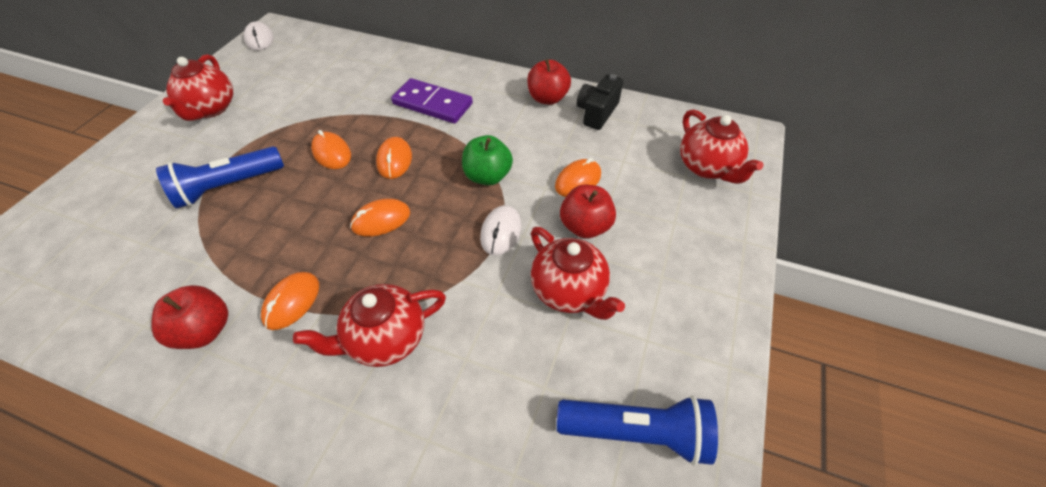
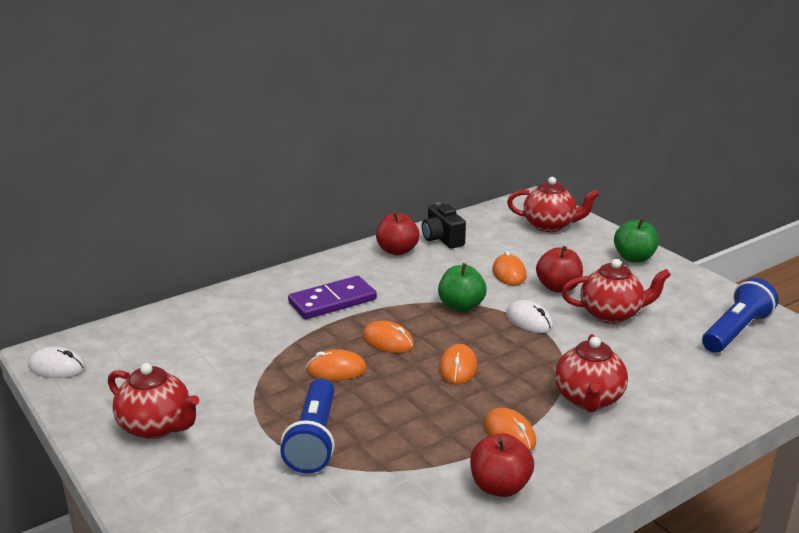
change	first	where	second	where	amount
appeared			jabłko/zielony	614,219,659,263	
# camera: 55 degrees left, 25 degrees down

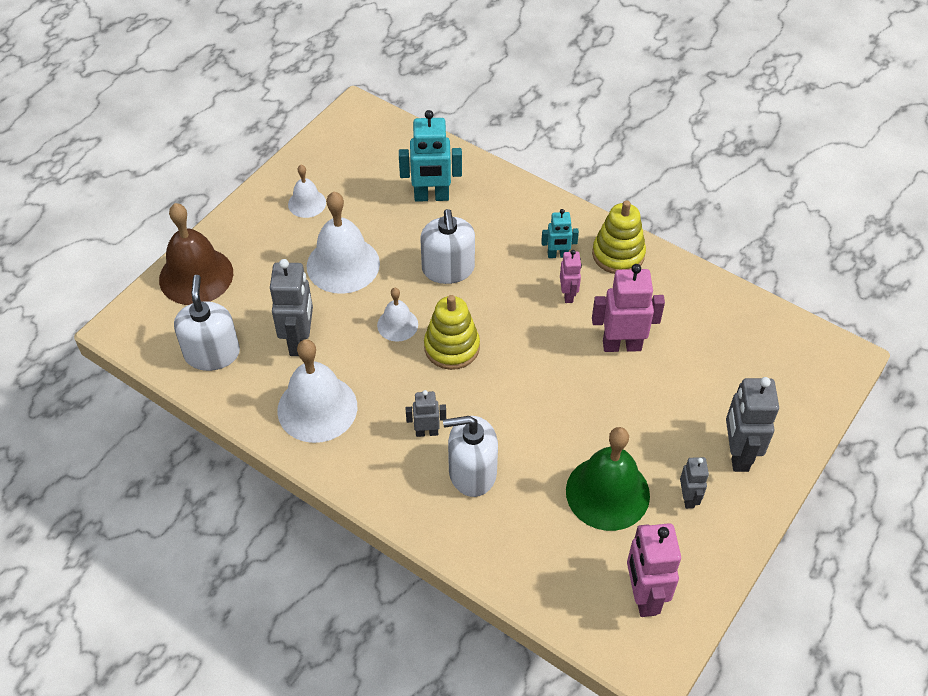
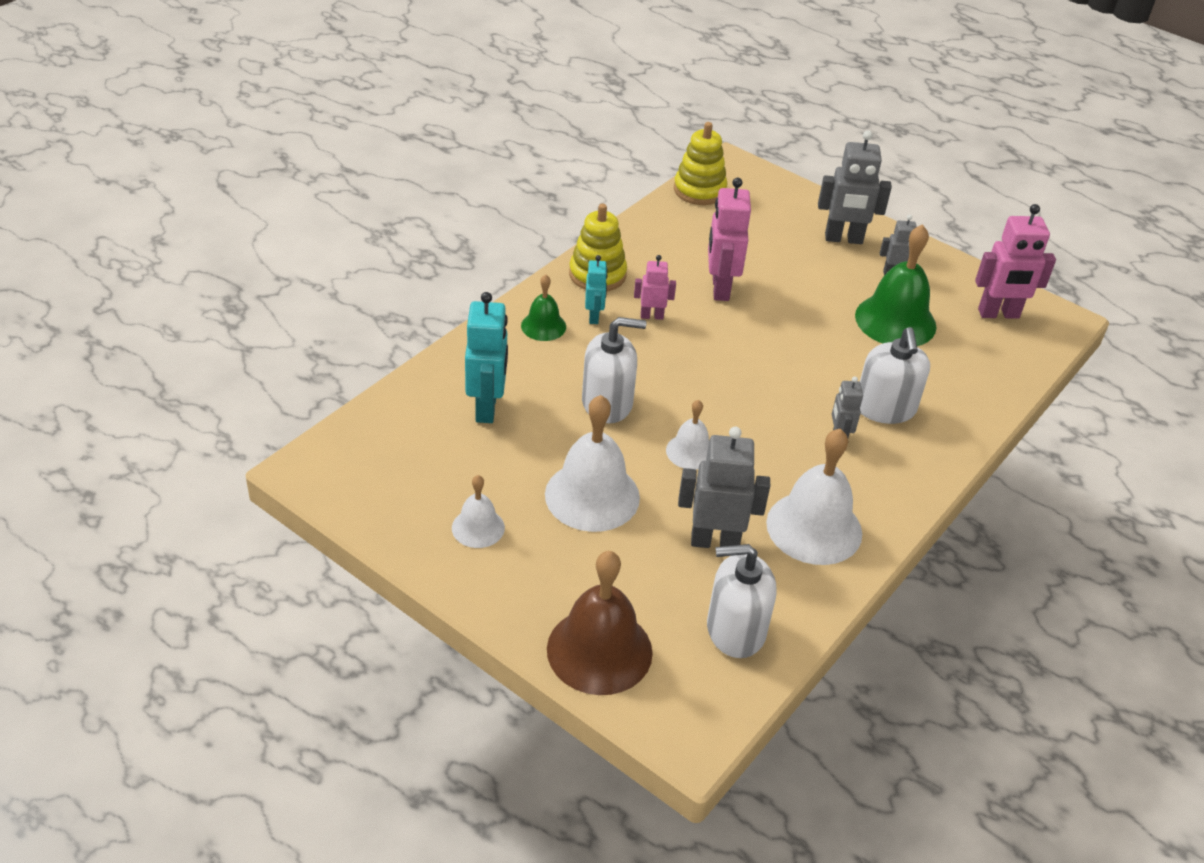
change	first	where	second	where	amount
relocated	zabawka nakładanka/żółty	424,295,480,370		674,122,728,205	
appeared			dzwonek/zielony	521,274,566,341	
# camera: 90 degrees left, 10 degrees down

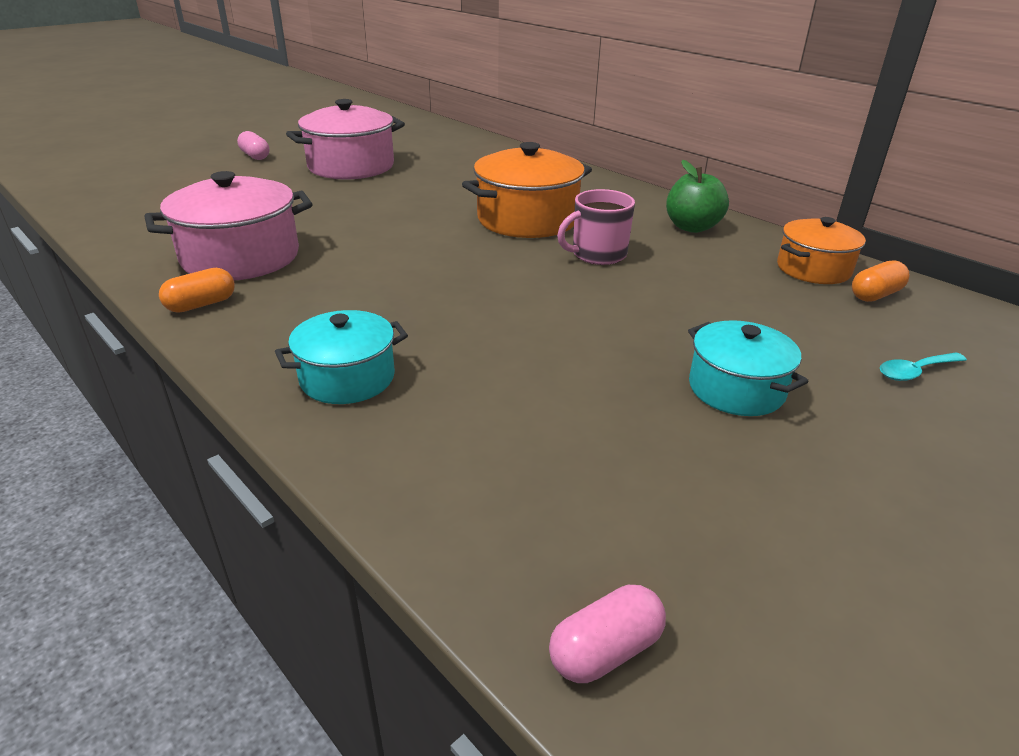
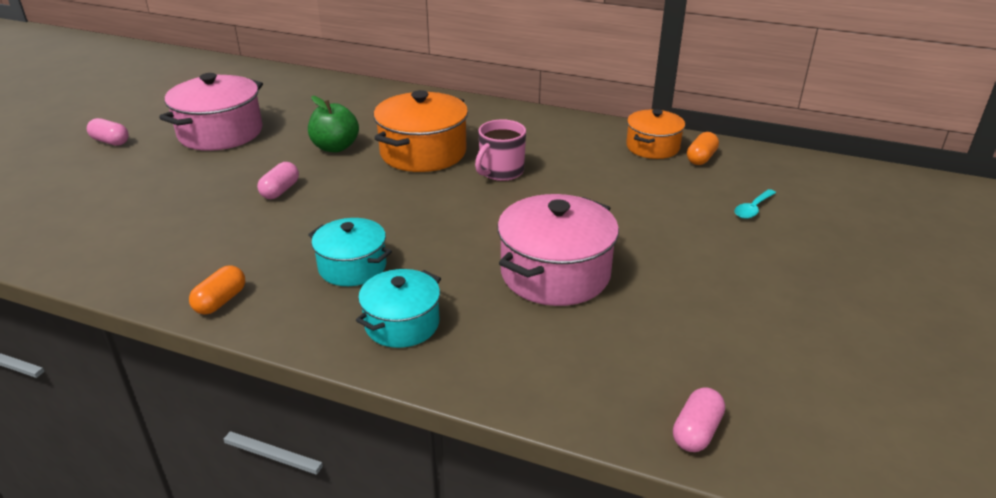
change	first	where	second	where	amount
relocated	jabłko/zielony	666,160,729,233		308,96,359,153	
relocated	garnek/różowy	144,171,313,280		497,194,619,306	
relocated	garnek/turkusowy	688,320,808,416		308,218,392,286	
appeared			kapsułka/różowy	257,162,299,199	
# camera: 25 degrees left, 0 degrees up

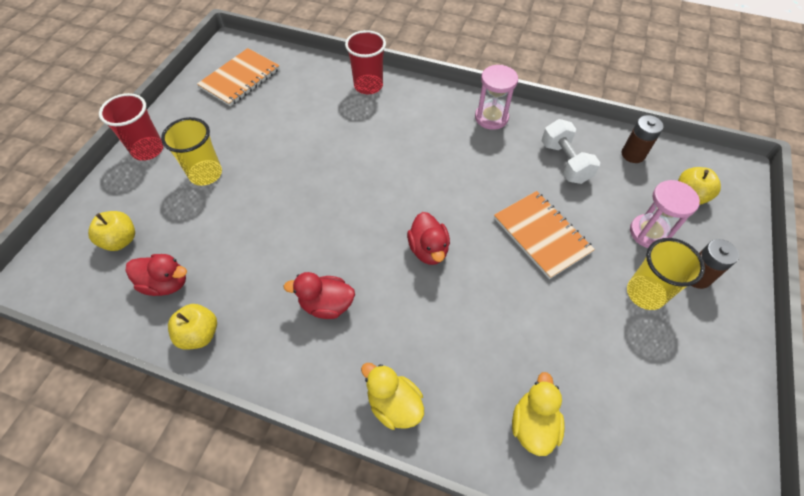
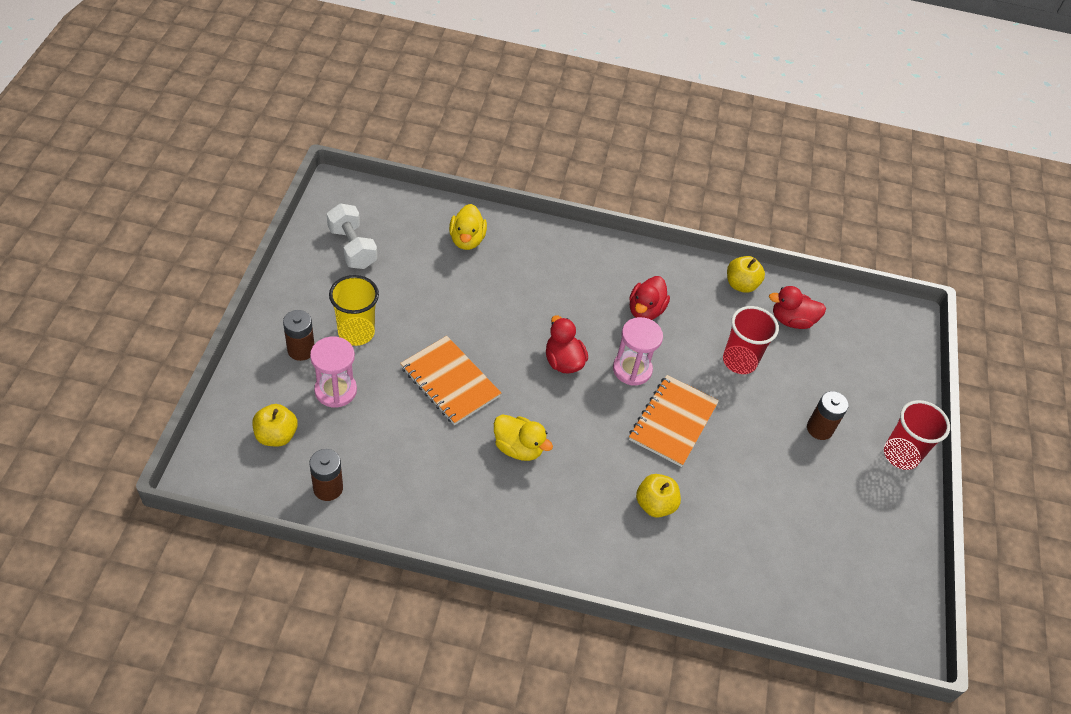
change	first	where	second	where	amount
relocated	szklanka/czerwony	345,30,386,94		723,306,779,374	
relocated	zeszyt/pomarańczowy	197,48,280,106		629,375,719,467	
relocated	klepsydra/różowy	475,65,518,130		613,317,663,385	
exchanged	szklanka/żółty	161,117,222,186	bateria/brązowy	807,391,848,440	
relocated	hantel/biały	541,119,600,184		327,204,377,269	
relocated	jabłko/żółty	88,211,135,251		636,474,681,518	
spun	kaczka/czerwony	284,272,355,319		629,276,670,320	120 degrees clockwise
relocated	kaczka/żółty	361,363,424,430		494,414,553,461	
# camera: 165 degrees right, 5 degrees down

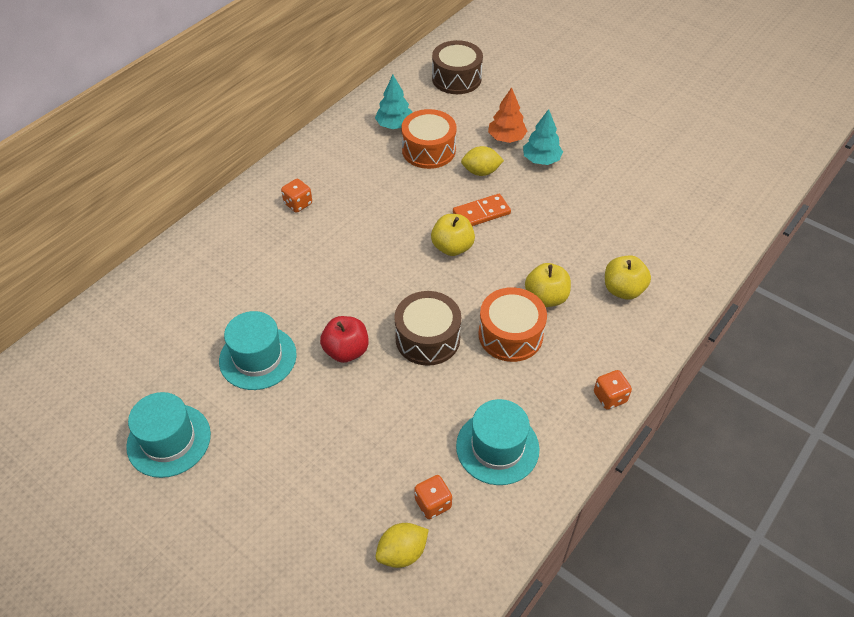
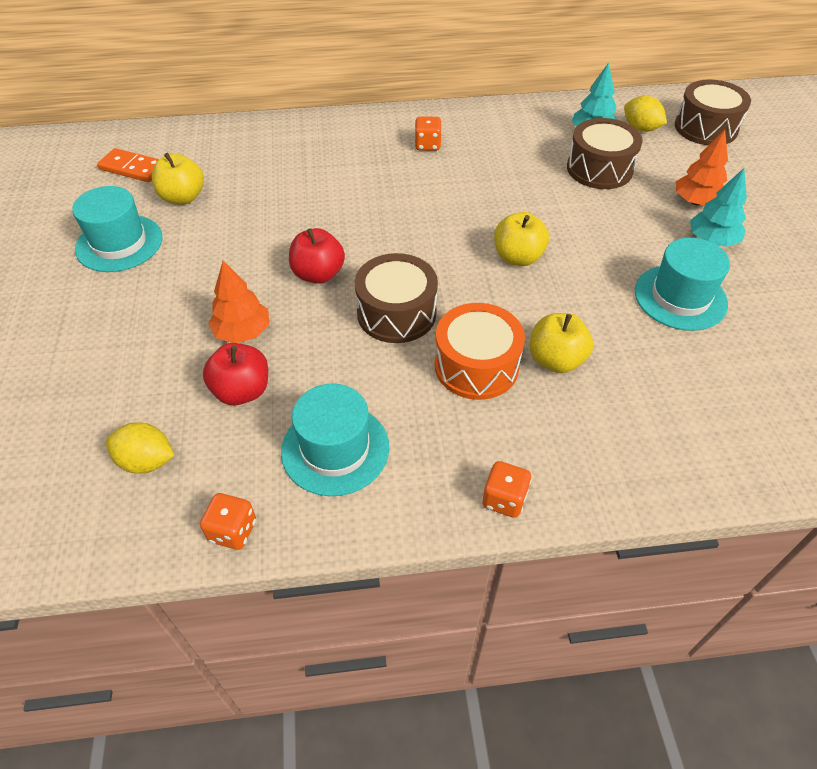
change	first	where	second	where	amount
colour	bęben/pomarańczowy	401,109,457,169	bęben/brązowy	567,118,643,189	
relocated	cytryna/żółty	461,146,504,176		624,96,667,132	
relocated	kostka domina/pomarańczowy	453,194,511,226		97,148,159,182	
relocated	jabłko/żółty	605,256,651,300		152,153,204,205	
relocated	kapelusz/turkusowy	219,311,297,390		635,238,730,331	
relocated	kostka do gry/pomarańczowy	414,475,452,519		200,493,256,550	
appeared			drzewko/pomarańczowy	208,261,269,343	
appeared			jabłko/czerwony	203,343,268,405	
# camera: 45 degrees right, 0 degrees up

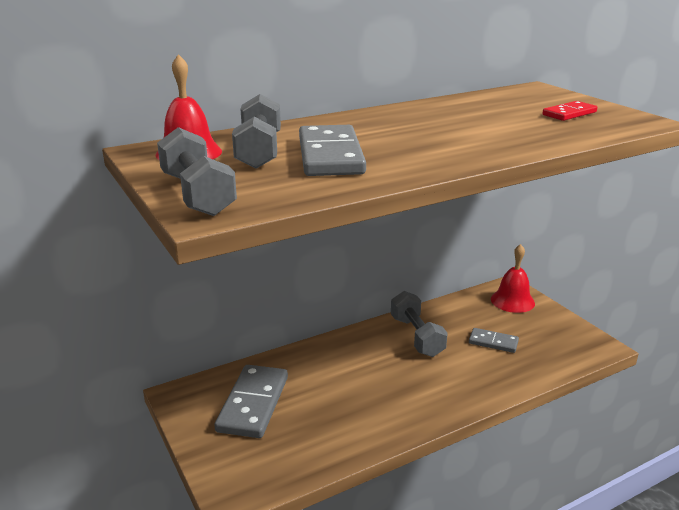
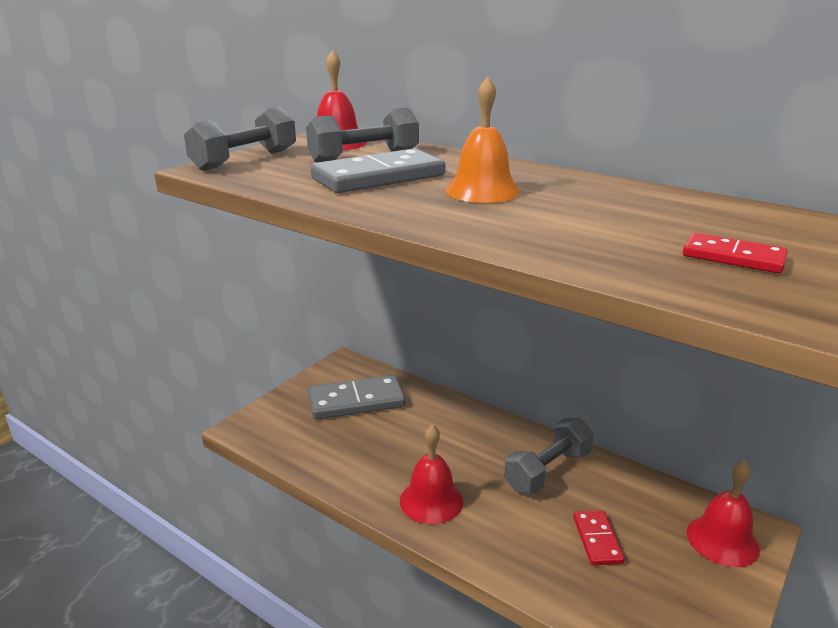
change	first	where	second	where	amount
colour	kostka domina/szary	469,328,519,353	kostka domina/czerwony	573,510,625,566	
appeared			dzwonek/pomarańczowy	446,77,520,203	
appeared			dzwonek/czerwony	400,424,463,524	
# camera: 65 degrees right, 0 degrees up

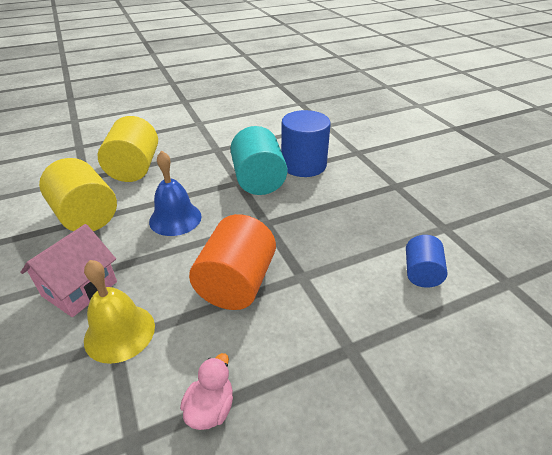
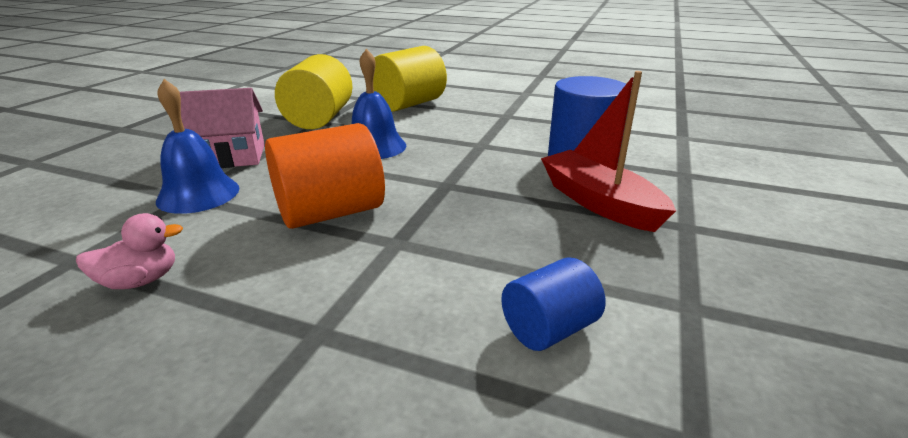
change	first	where	second	where	amount
missing	walec/turkusowy	231,126,287,195			
colour	dzwonek/żółty	84,260,155,364	dzwonek/niebieski	156,79,240,214	
appeared			łódka/czerwony	541,71,676,232	
# camera: 45 degrees right, 10 degrees down

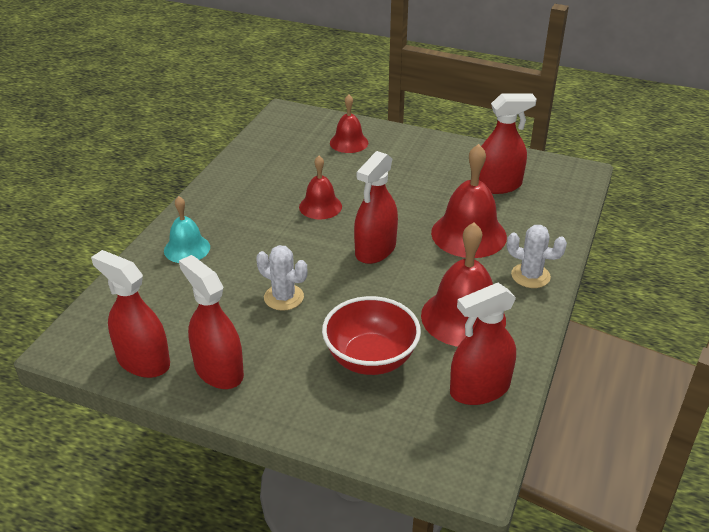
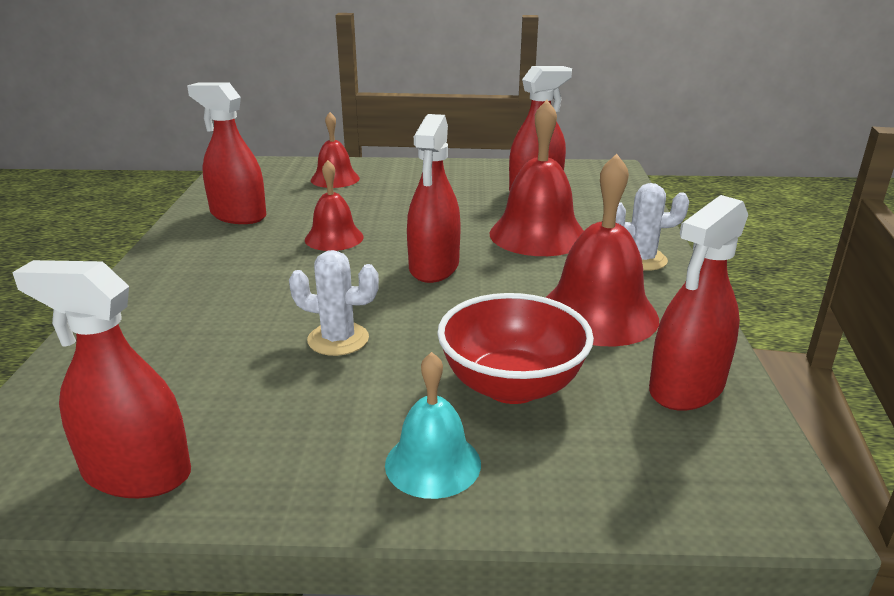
change	first	where	second	where	amount
relocated	dzwonek/turkusowy	164,196,210,263		385,352,481,499	
relocated	spryskiwacz/czerwony	179,255,244,389		187,83,266,224	
# camera: 20 degrees left, 10 degrees down

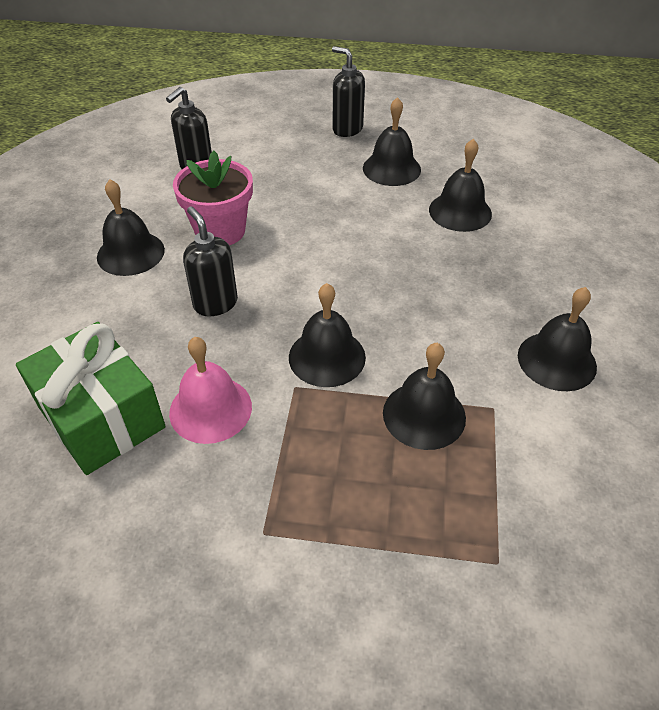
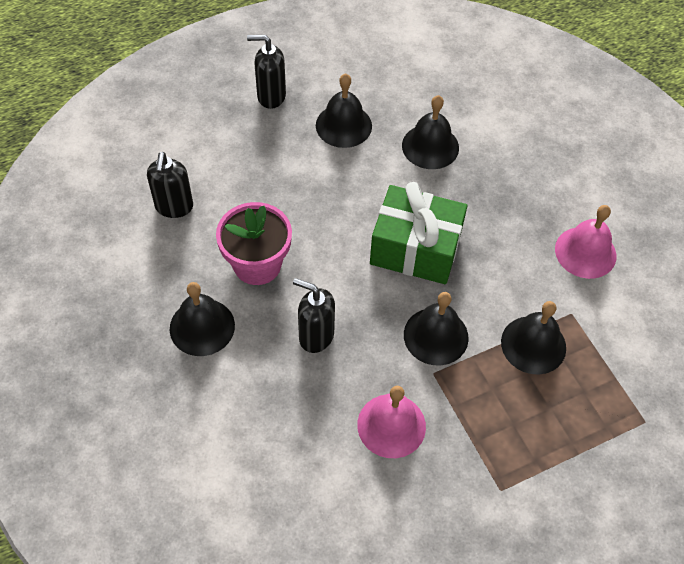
change	first	where	second	where	amount
colour	dzwonek/czarny	518,287,597,391	dzwonek/różowy	555,205,616,279	
relocated	prezent/zielony	16,322,166,475		370,182,467,284	
# camera: 35 degrees left, 10 degrees up

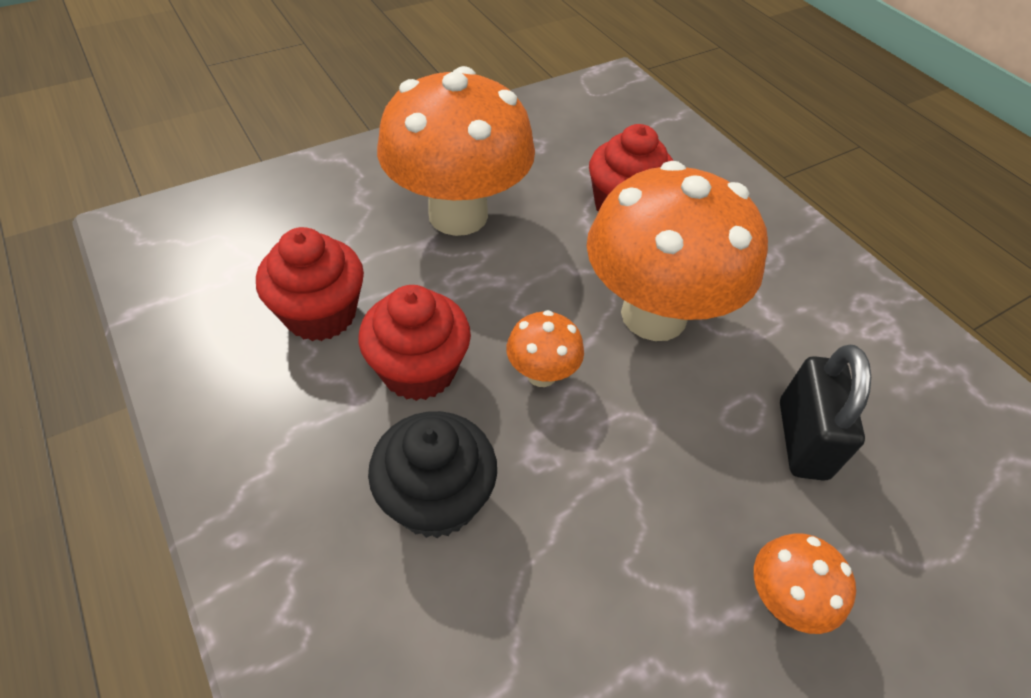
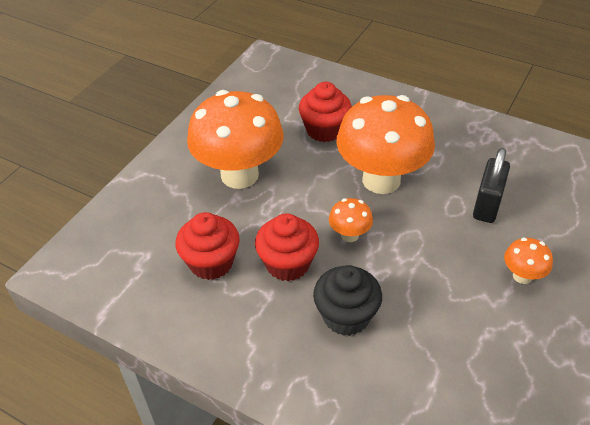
change	first	where	second	where	amount
spun	kłódka/czarny	780,345,871,481		473,148,510,223	45 degrees clockwise
# camera: 25 degrees left, 5 degrees down

